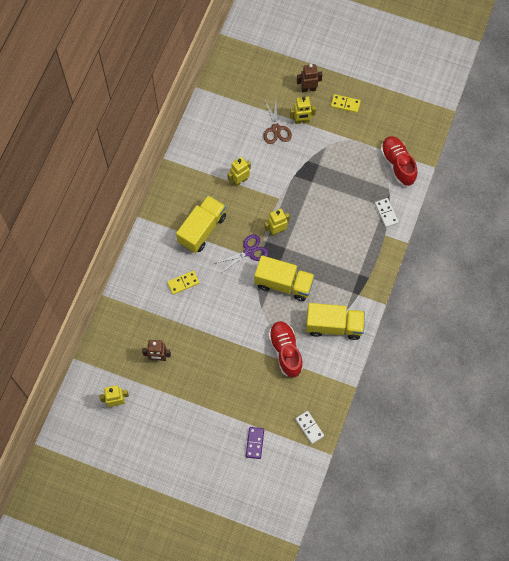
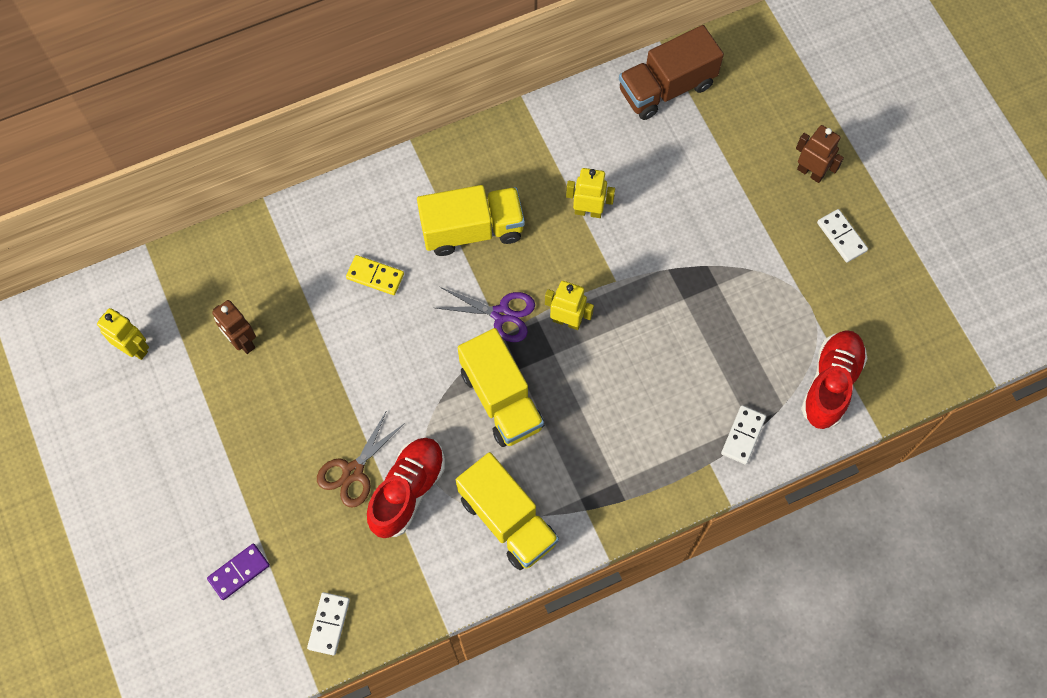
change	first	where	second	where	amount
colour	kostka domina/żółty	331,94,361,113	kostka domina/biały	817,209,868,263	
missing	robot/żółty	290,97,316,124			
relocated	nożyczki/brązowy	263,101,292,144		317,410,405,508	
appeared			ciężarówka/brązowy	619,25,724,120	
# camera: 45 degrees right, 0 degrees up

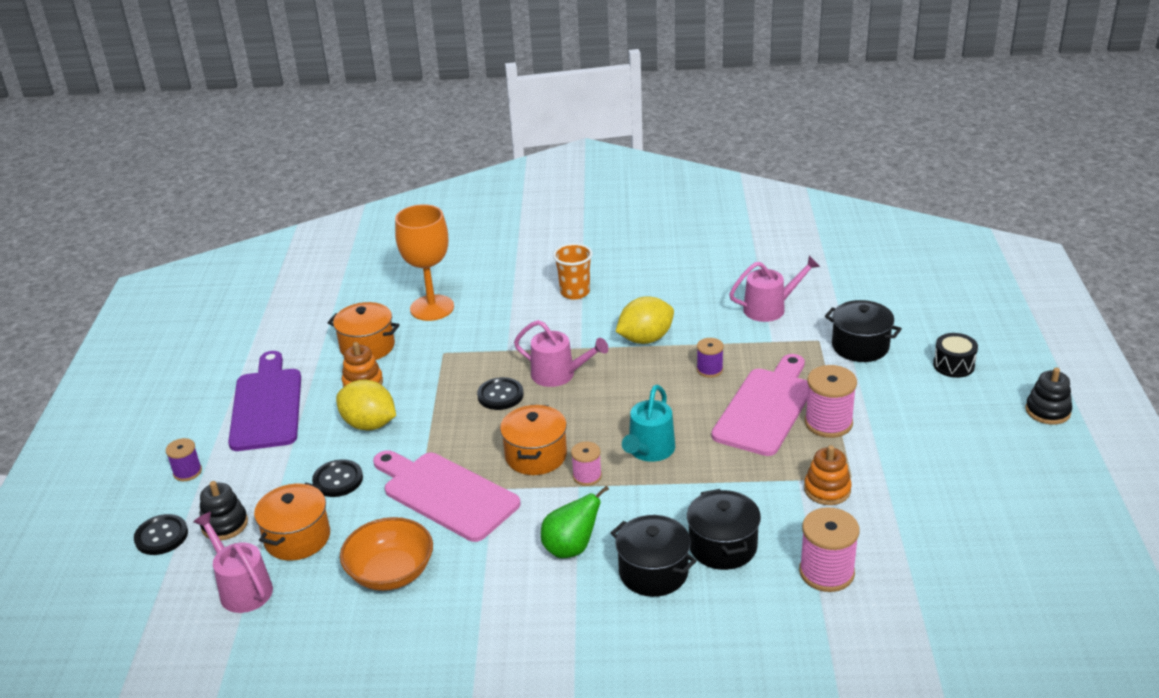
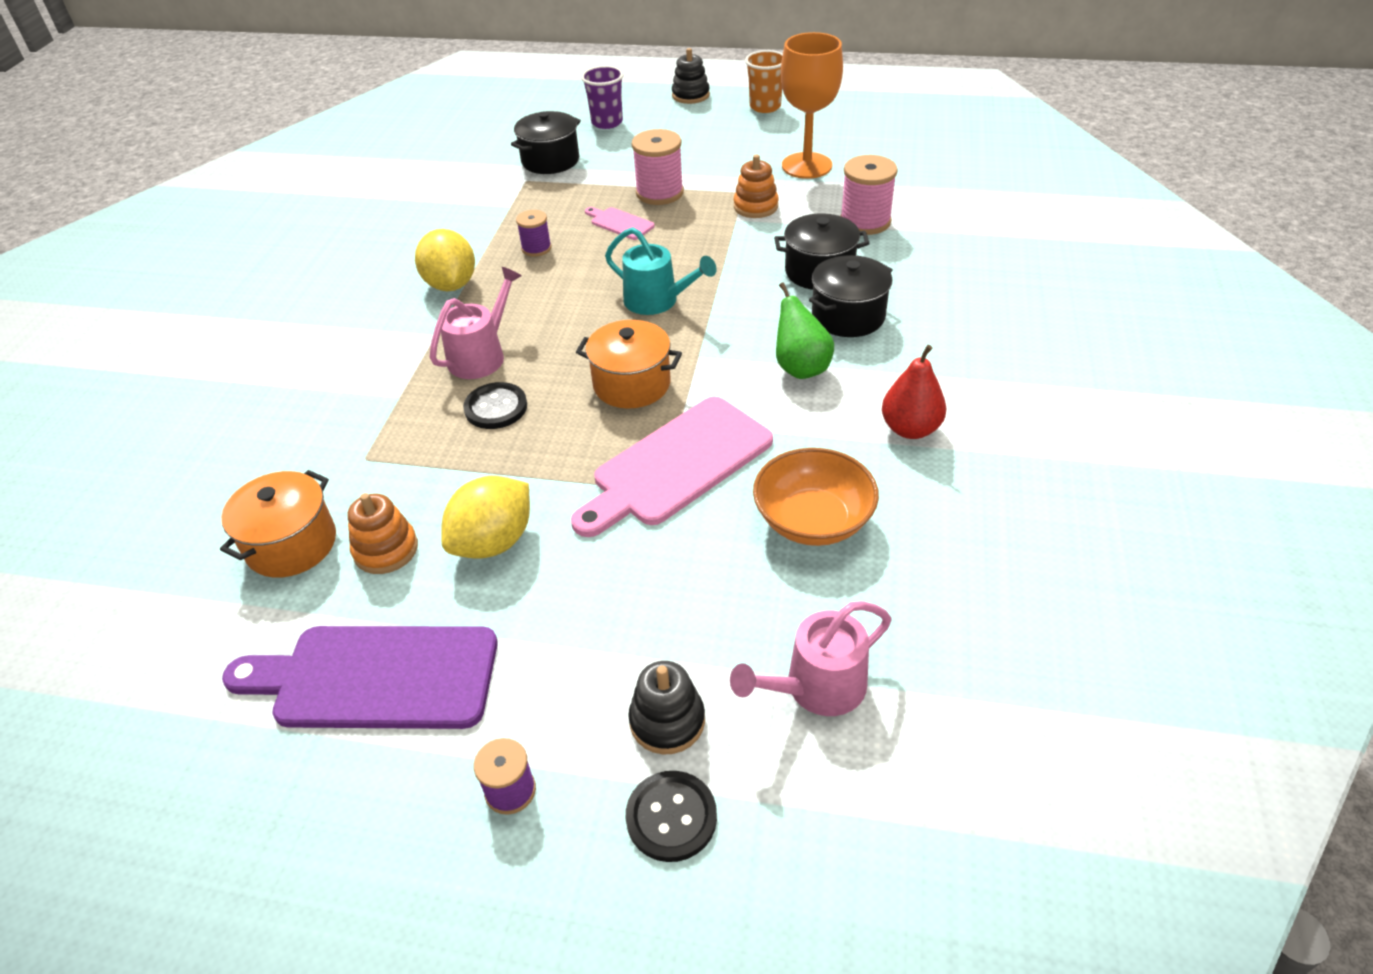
change	first	where	second	where	amount
relocated	kielich/pomarańczowy	395,204,454,321		781,32,843,179	
relocated	szklanka/pomarańczowy	553,243,593,300		745,50,783,113	
missing	konewka/różowy	729,256,820,322			
exchanged	bęben/czarny	933,333,978,378	szklanka/fioletowy	581,66,624,129	
size	deska do krojenia/różowy	711,354,808,456		585,207,654,240	x0.46
missing	szpulka/różowy	571,441,602,486			
missing	guzik/czarny	312,459,363,497			
missing	garnek/pomarańczowy	254,482,330,561			
appeared			gruszka/czerwony	882,345,946,439	
# camera: 80 degrees left, 10 degrees up

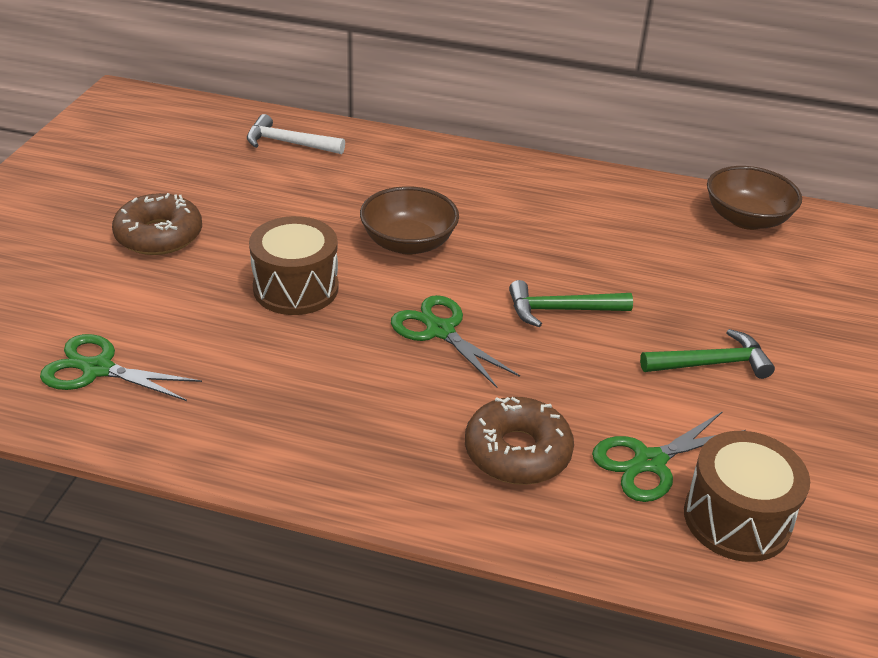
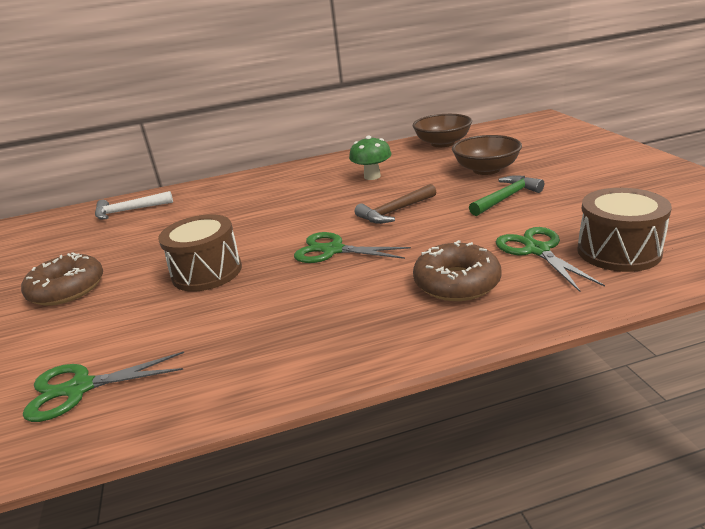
change	first	where	second	where	amount
relocated	miska/brązowy	360,186,459,255		452,135,522,175	
colour	młotek/zielony	509,280,633,327	młotek/brązowy	355,184,436,224	
spun	nożyczki/zielony	592,411,746,502		496,227,605,292	135 degrees clockwise
appeared			grzyb/zielony	349,136,391,180	
# camera: 25 degrees left, 10 degrees down

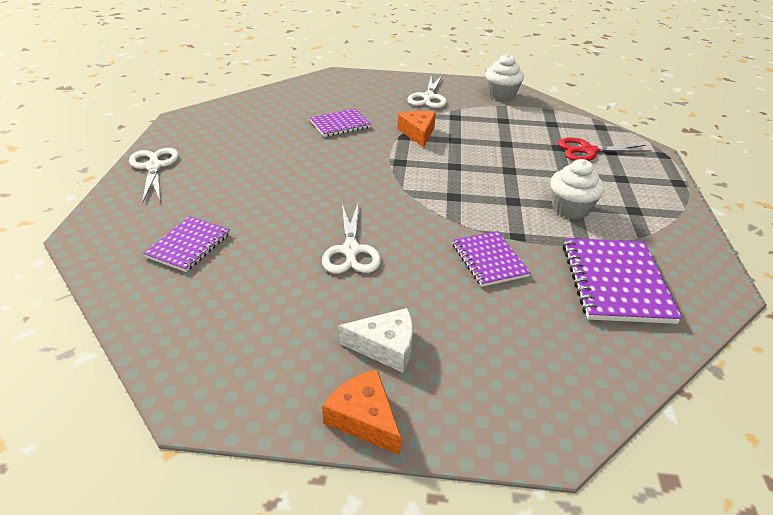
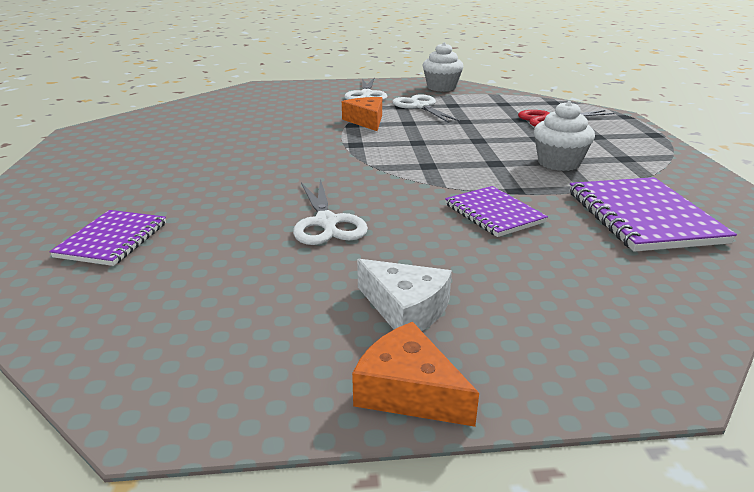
change	first	where	second	where	amount
missing	zeszyt/fioletowy	310,109,371,137			
relocated	nożyczki/biały	129,148,179,203		392,95,462,123	
spun	ser/biały	338,308,413,373		357,259,452,331	45 degrees clockwise
# camera: 10 degrees left, 10 degrees down

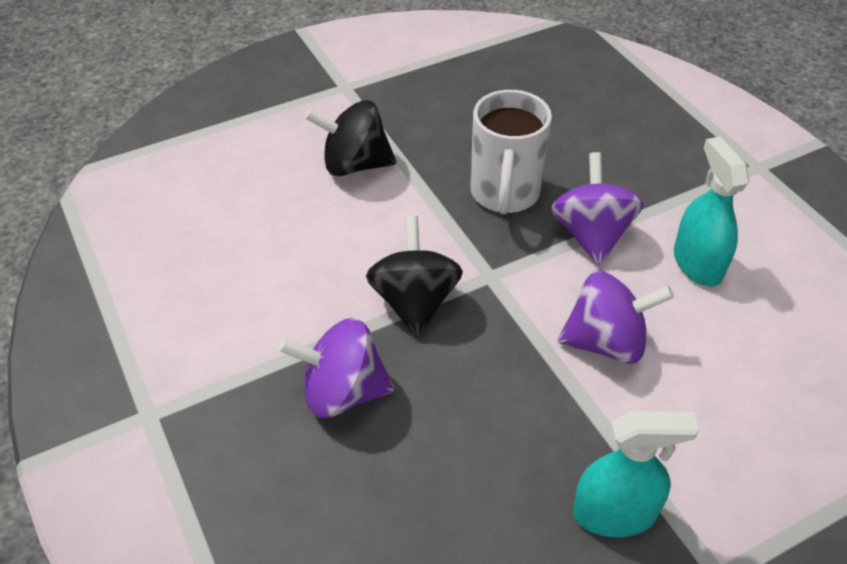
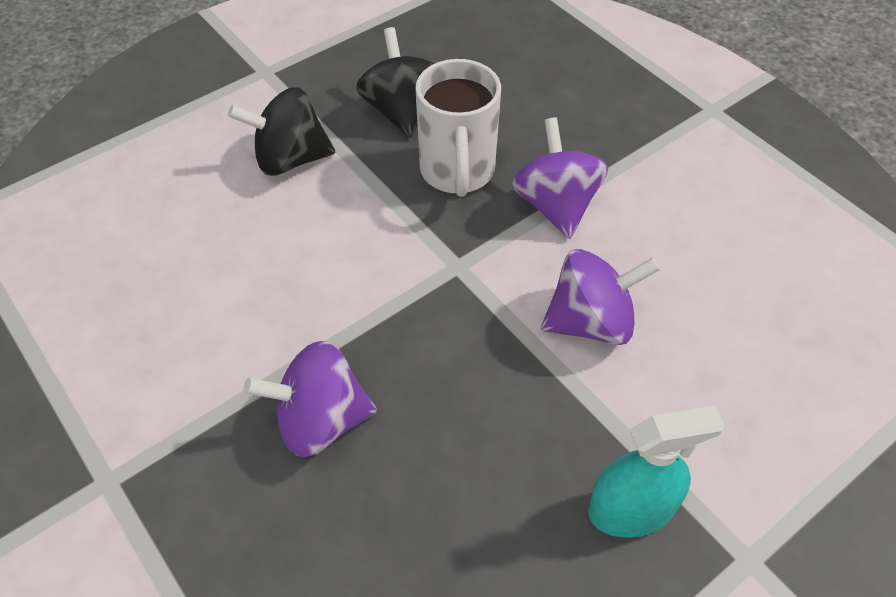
change	first	where	second	where	amount
missing	spryskiwacz/turkusowy	674,137,749,286			
relocated	bączek/czarny	366,216,463,338		356,27,434,138	
# camera: 10 degrees left, 5 degrees up

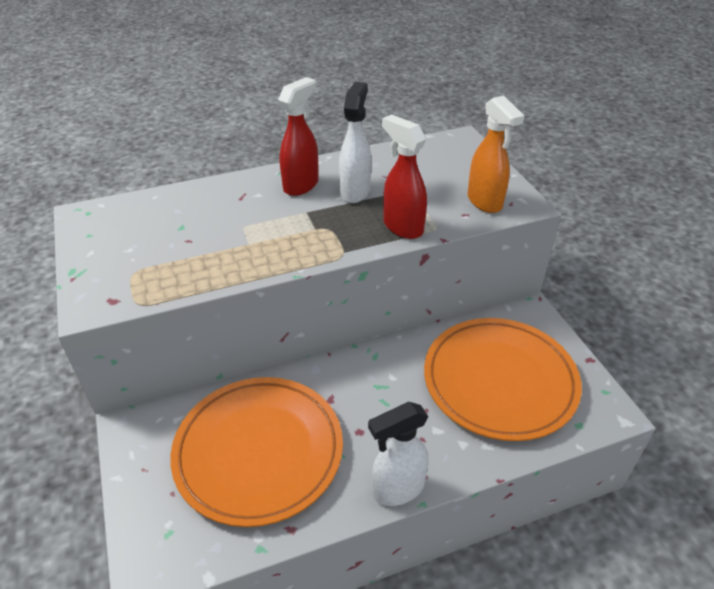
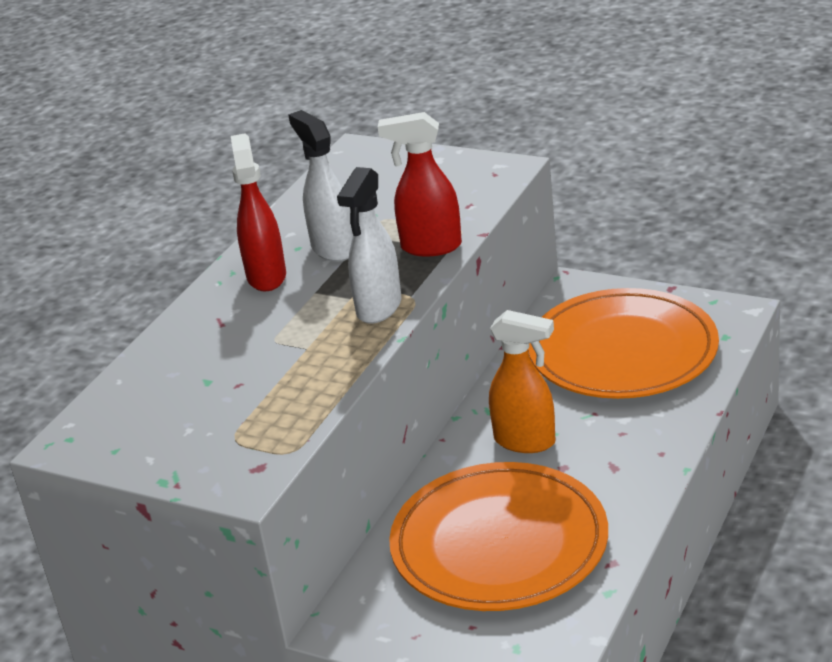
change	first	where	second	where	amount
relocated	spryskiwacz/pomarańczowy	468,95,524,213		489,310,555,453	
relocated	spryskiwacz/biały	368,402,429,506		337,167,401,324	
# camera: 40 degrees left, 10 degrees down

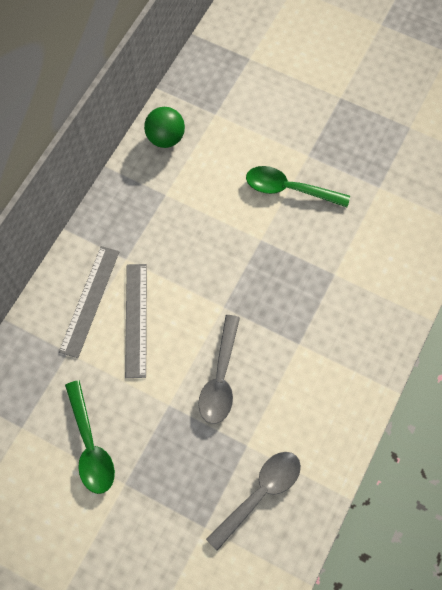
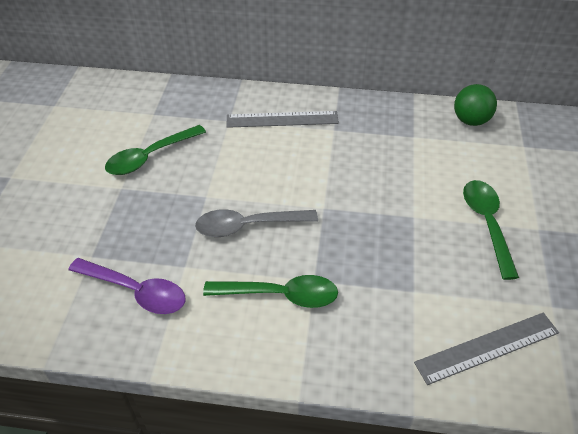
change	first	where	second	where	amount
relocated	linijka/szary	125,264,147,378		414,313,559,385	
colour	łyżka/szary	206,452,301,551	łyżka/fioletowy	68,258,186,314	
appeared			łyżka/zielony	203,275,338,308	
# camera: 70 degrees right, 20 degrees down

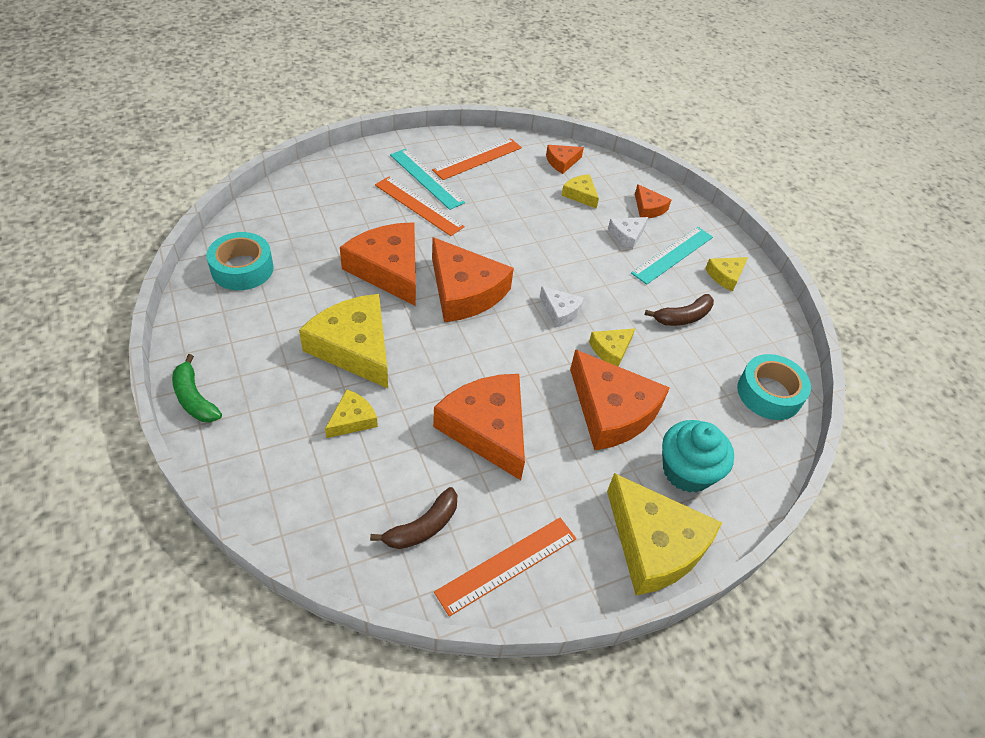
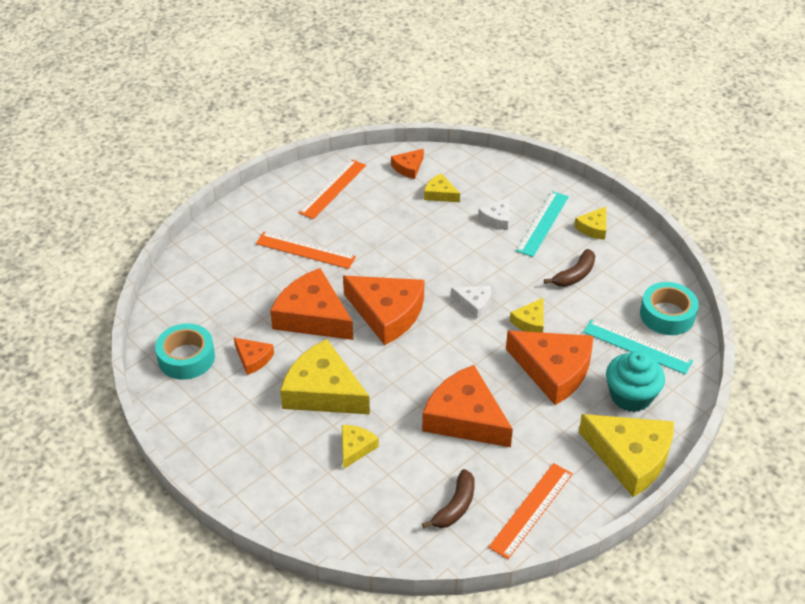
change	first	where	second	where	amount
relocated	linijka/turkusowy	390,149,465,210		583,319,693,375	
relocated	ser/pomarańczowy	635,184,671,218		234,338,274,375	
missing	banan/zielony	172,354,222,422			
# camera: 15 degrees left, 5 degrees down

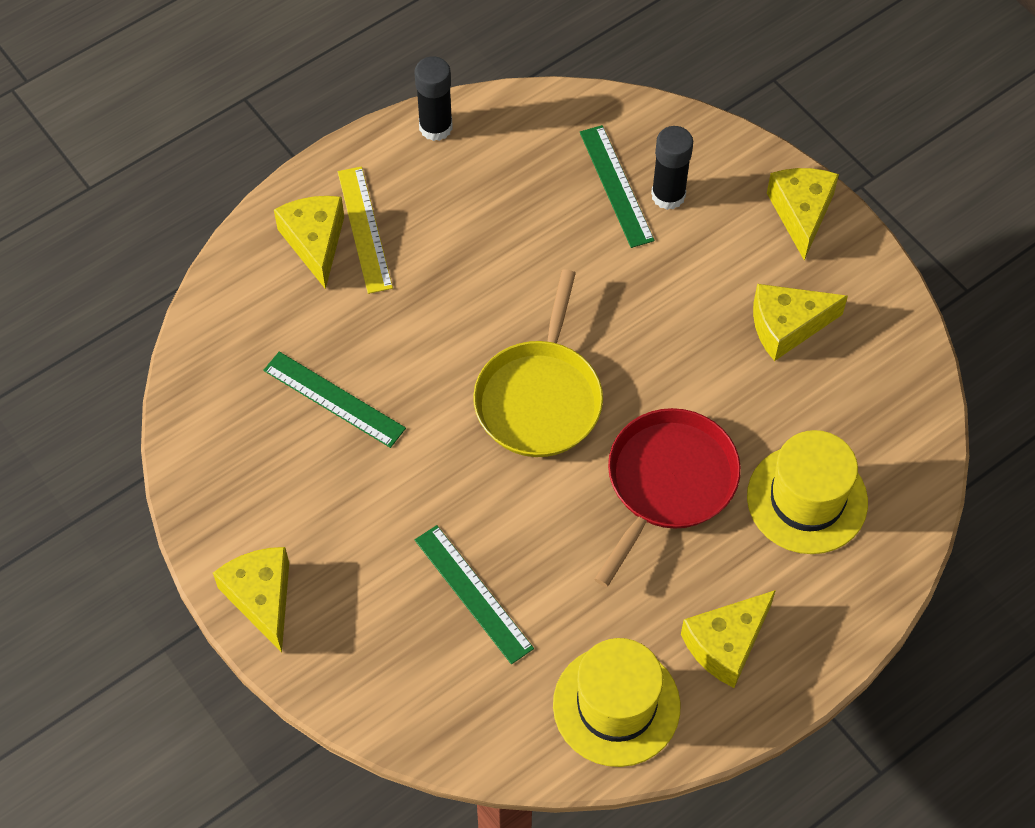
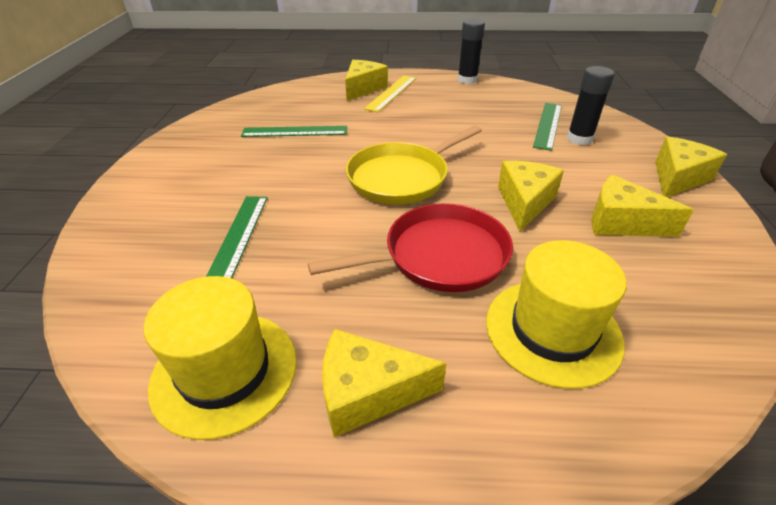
change	first	where	second	where	amount
spun	linijka/zielony	263,352,406,448		241,126,347,137	75 degrees counterclockwise
relocated	ser/żółty	213,547,289,653		498,161,564,232	
# camera: 40 degrees right, 20 degrees down

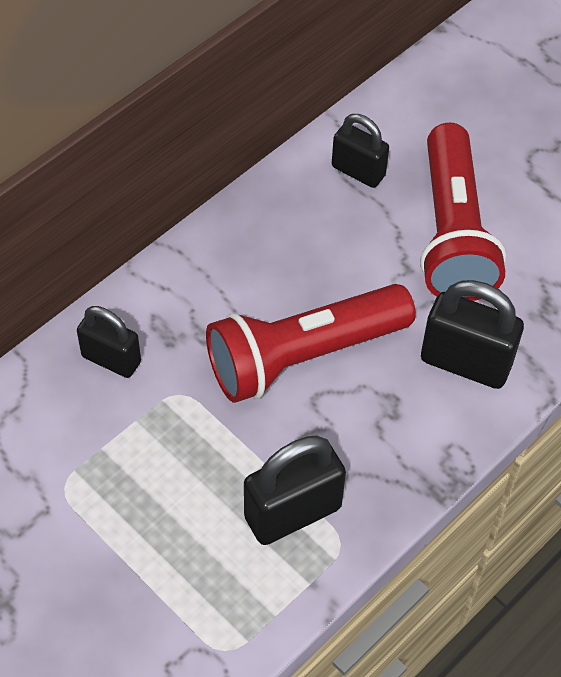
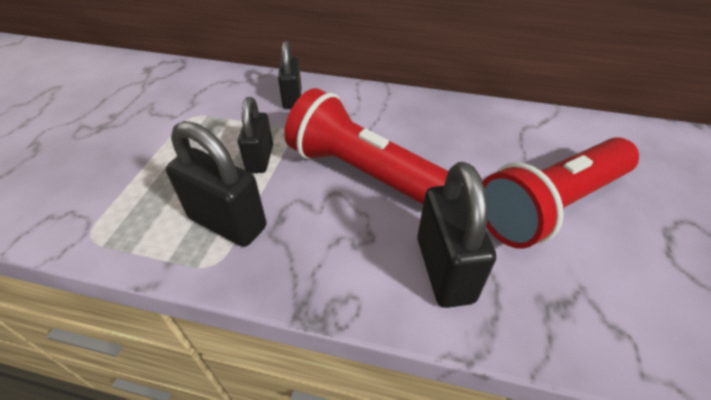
change	first	where	second	where	amount
relocated	kłódka/czarny	332,114,389,188		238,97,273,173	
# camera: 60 degrees right, 10 degrees down

